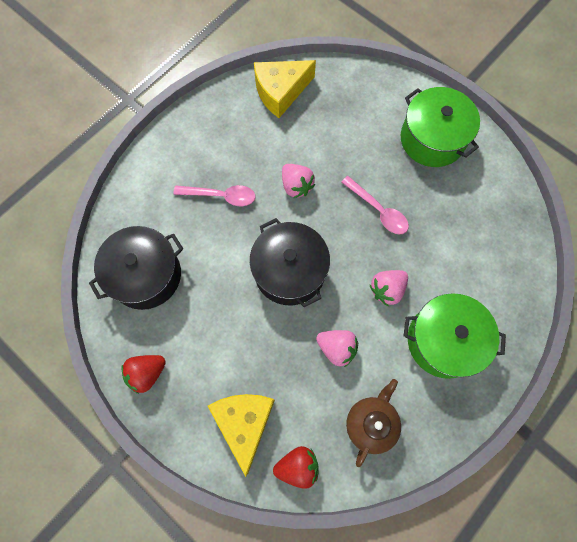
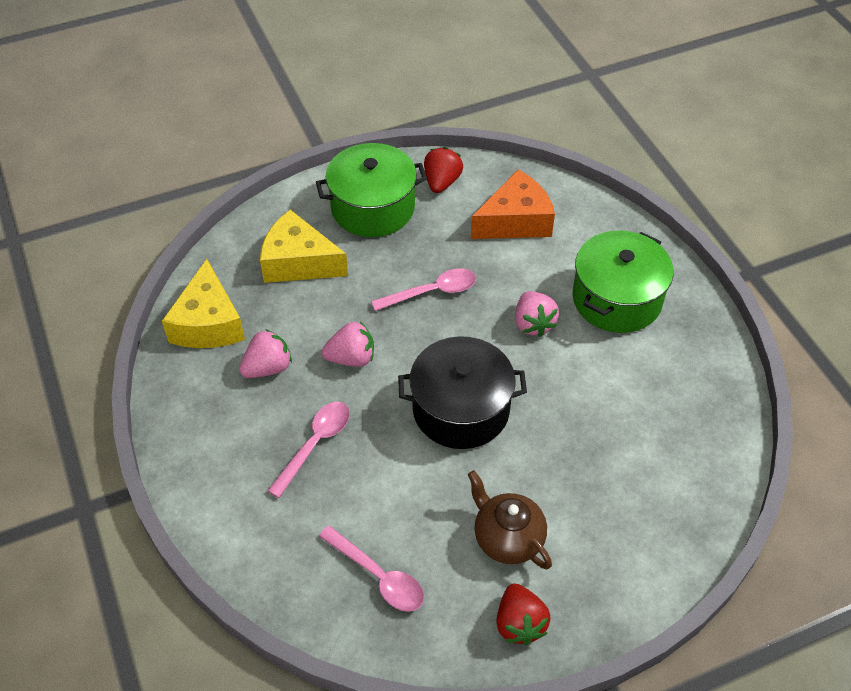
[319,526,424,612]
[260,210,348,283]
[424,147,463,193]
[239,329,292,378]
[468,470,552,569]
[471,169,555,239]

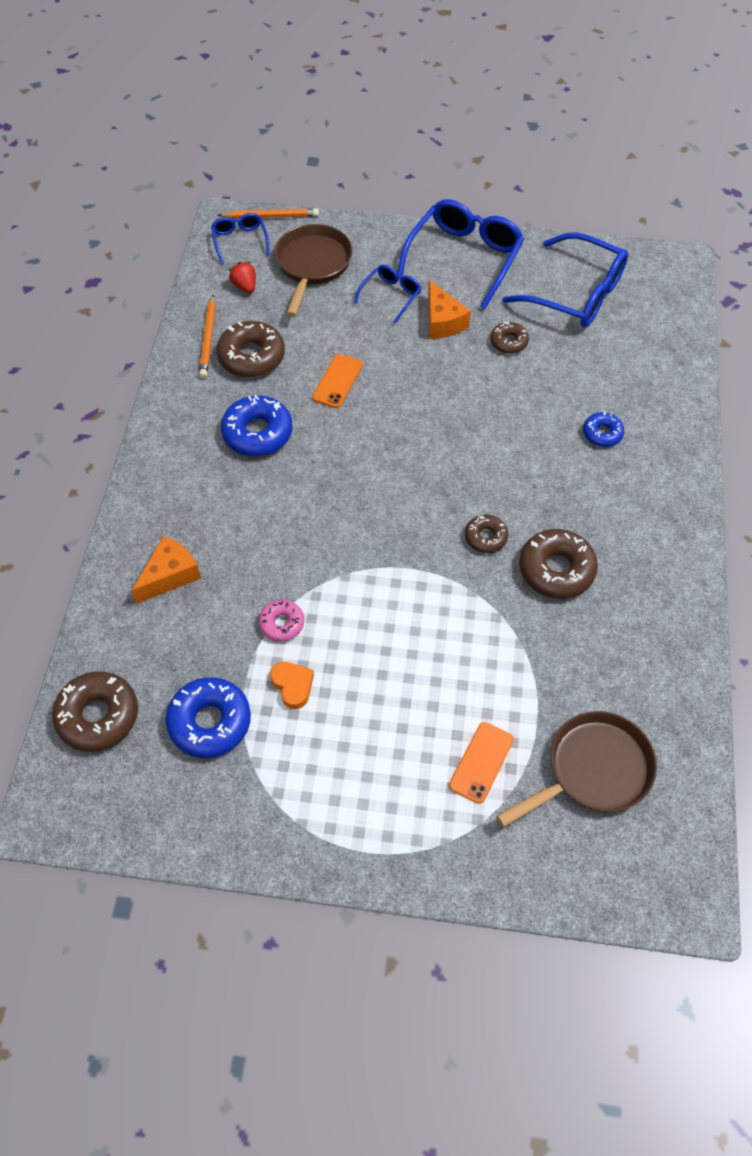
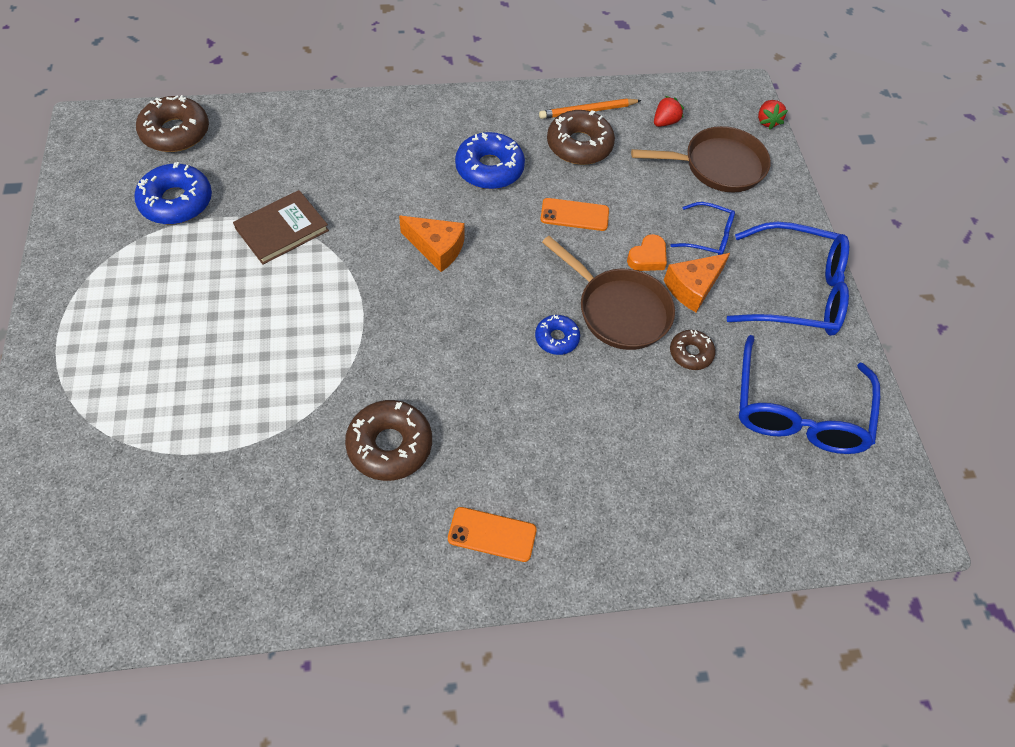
[399,216,465,272]
[211,213,270,264] (first image)
[758,100,788,130]
[233,190,329,264]
[627,234,667,271]
[448,507,537,562]
[465,515,508,553] (first image)
[542,236,675,350]
[535,315,580,355]

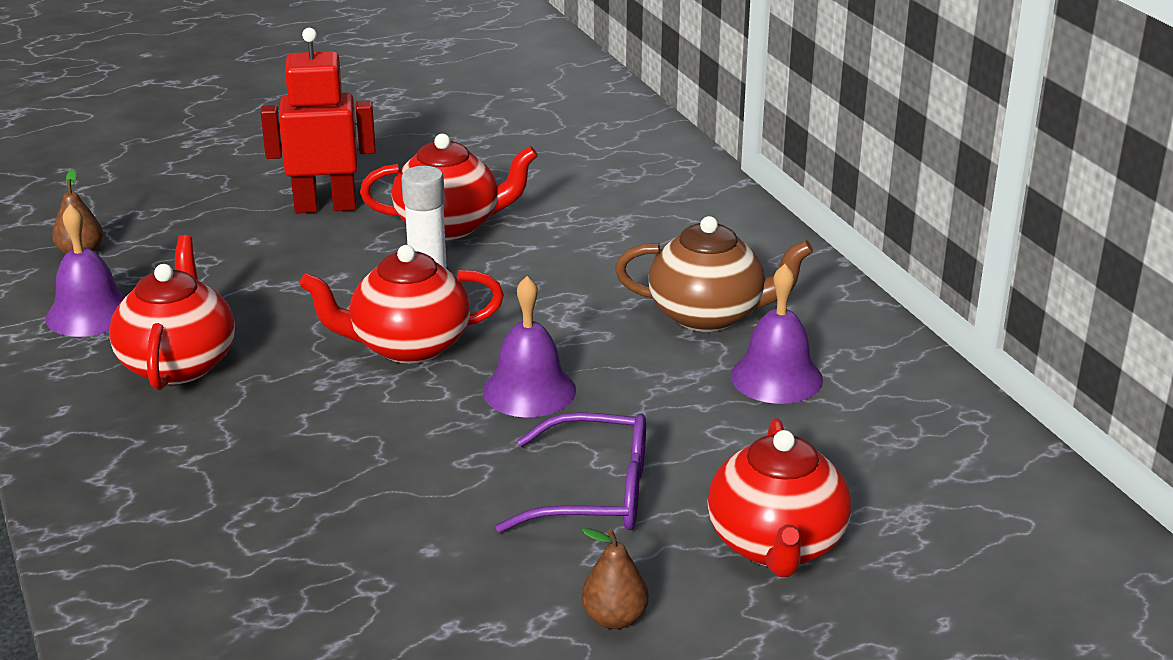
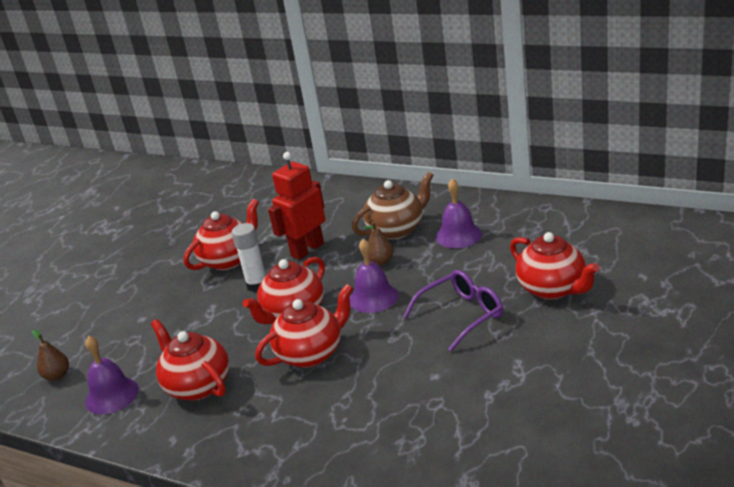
[268,152,325,260]
[364,222,393,265]
[255,284,353,368]

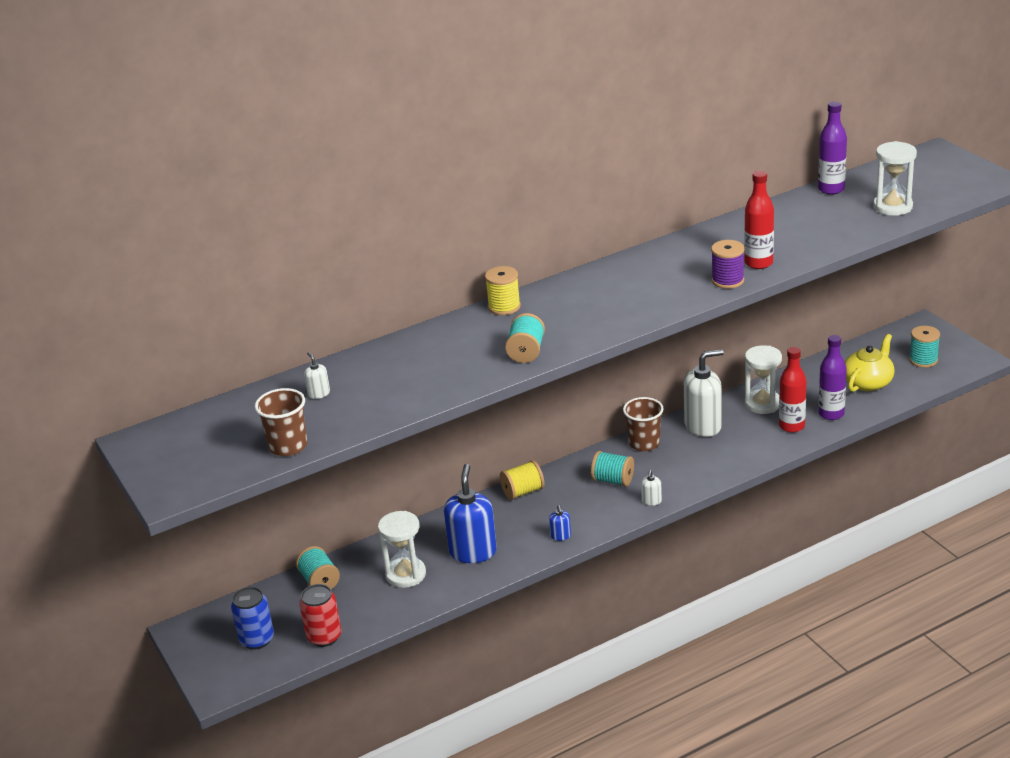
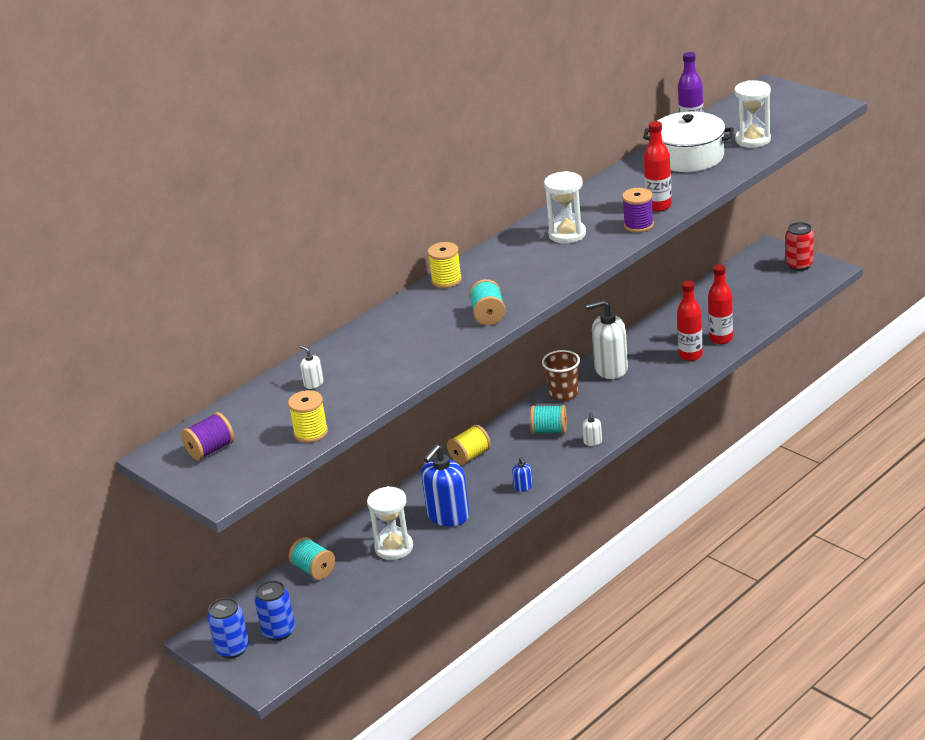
[288,390,328,443]
[786,222,814,271]
[421,445,470,527]
[586,299,628,379]
[544,171,586,244]
[708,264,733,344]
[845,334,895,392] (first image)
[909,326,940,368] (first image)
[181,412,234,461]
[207,598,249,659]
[643,112,734,172]

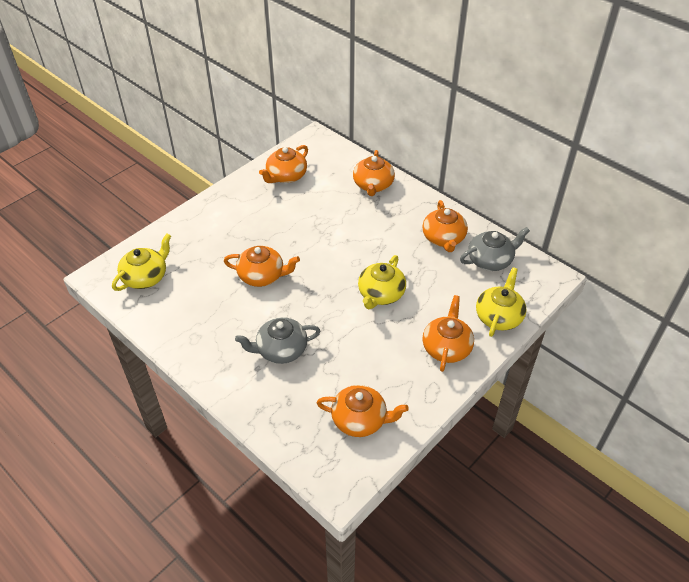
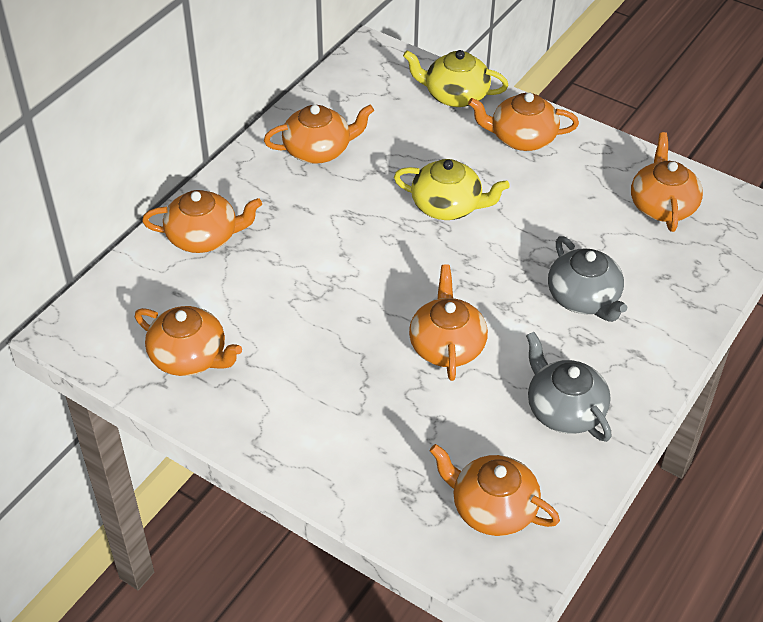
[430,444,560,536]
[526,332,611,442]

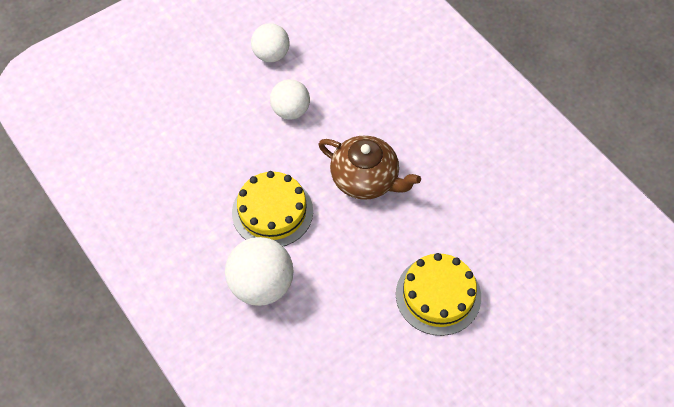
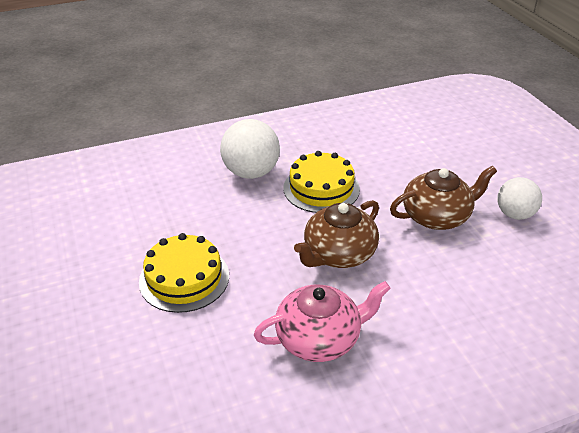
[390,166,497,230]
[254,281,391,362]

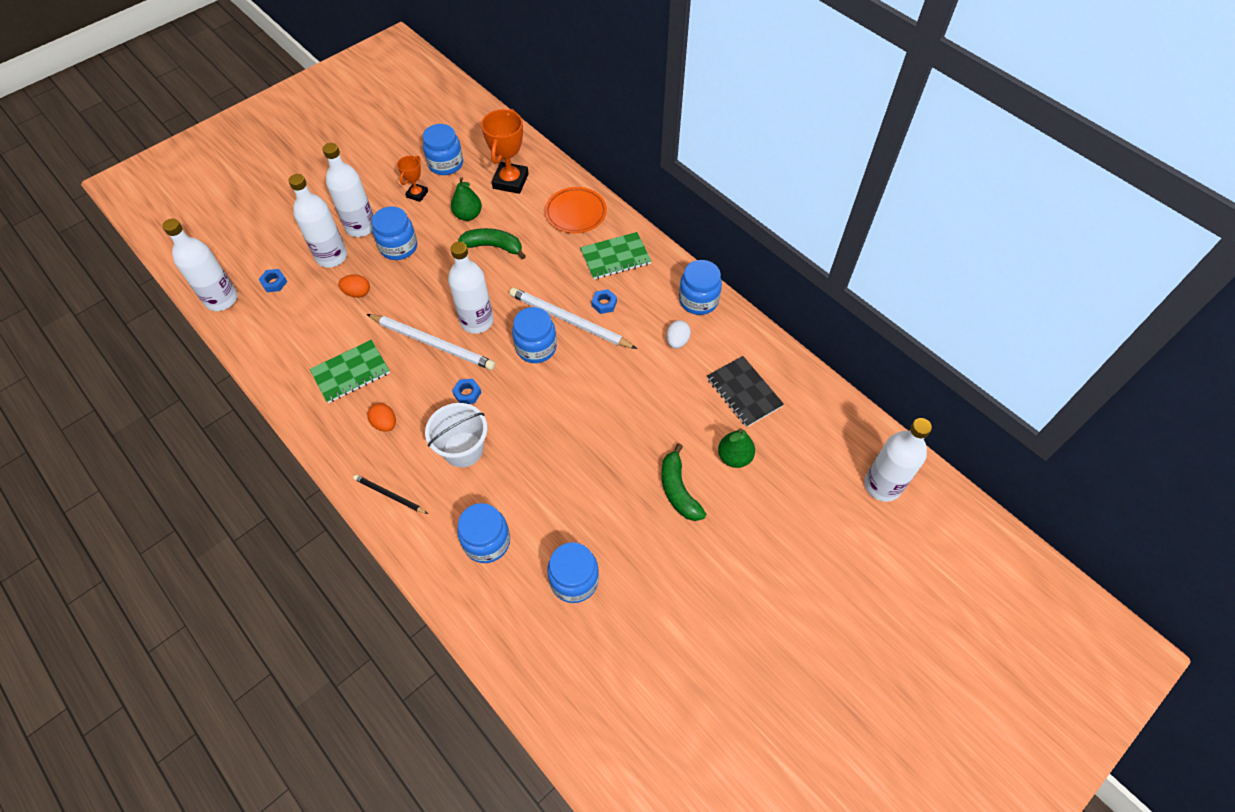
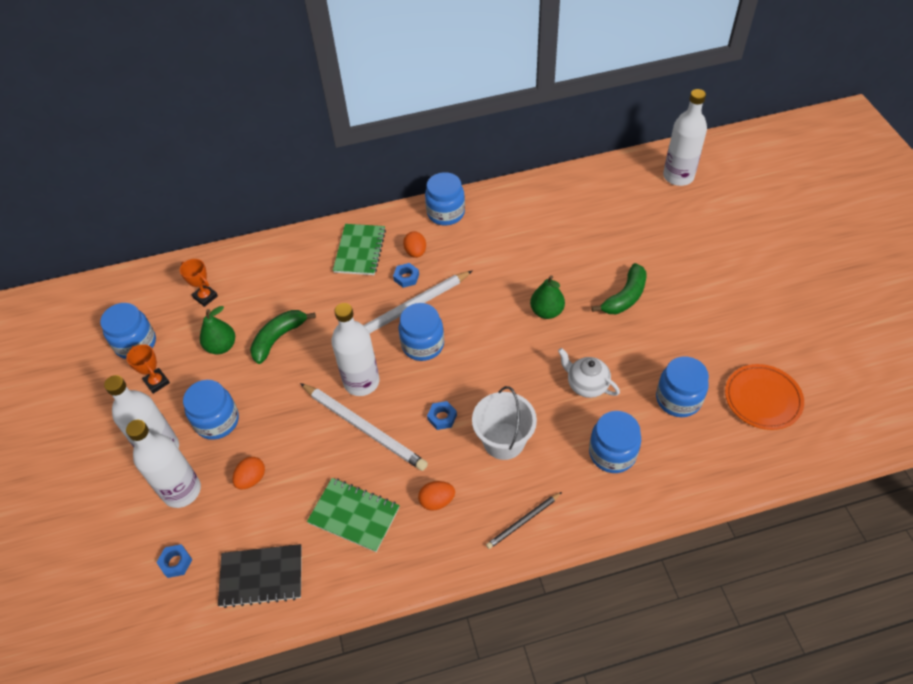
[162,219,238,311] (first image)
[307,478,400,552]
[300,383,428,471]
[180,259,218,307]
[725,364,804,430]
[591,263,646,314]
[666,320,691,348] (first image)
[218,544,302,608]
[530,275,565,319]
[403,231,426,258]
[558,348,620,398]

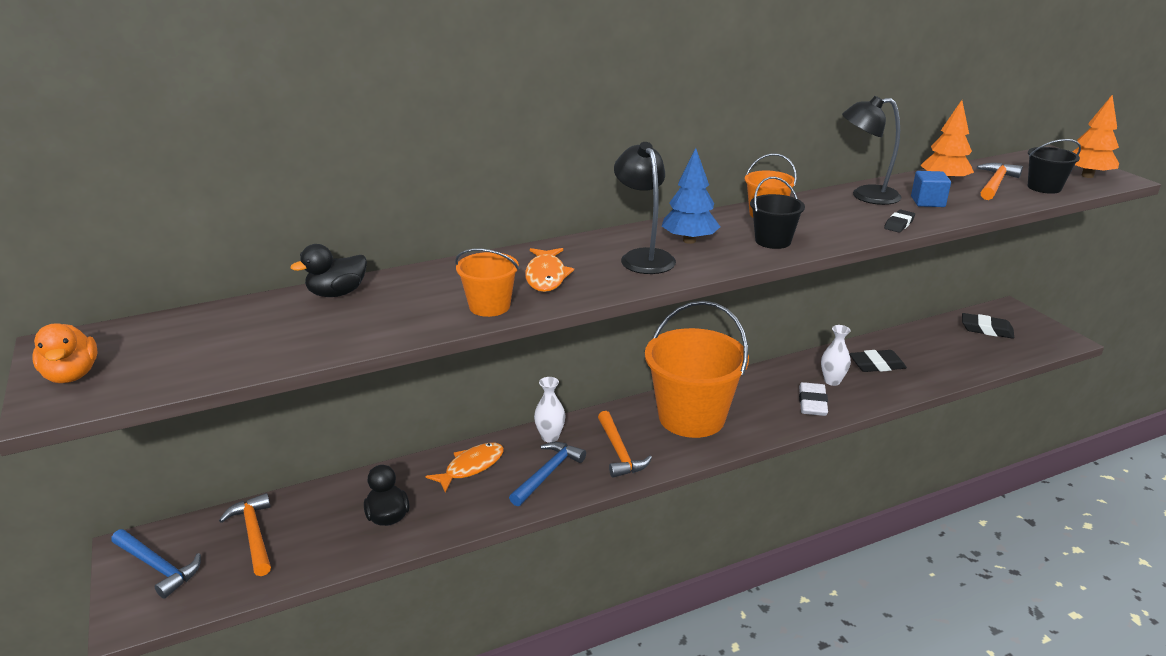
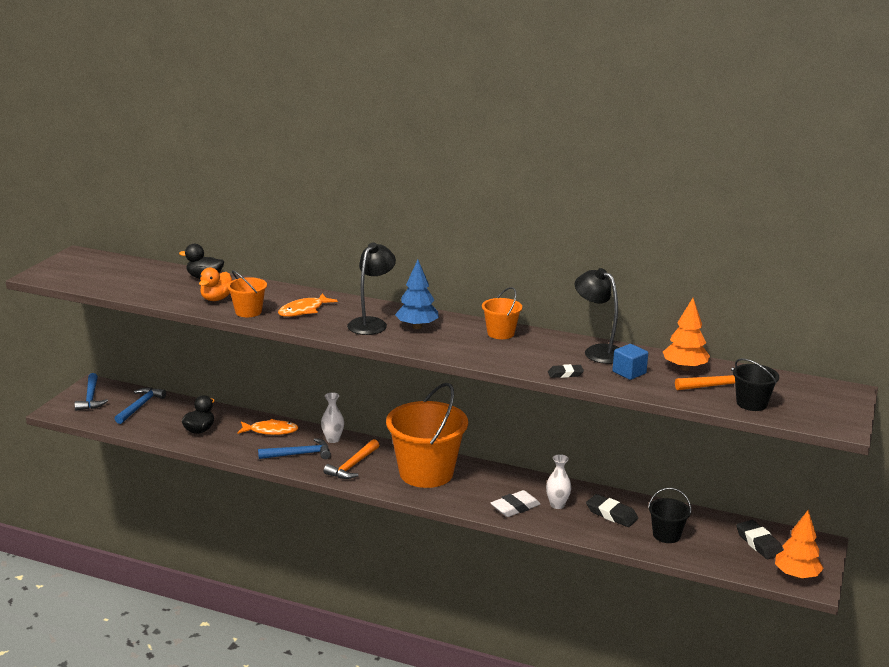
[199,268,232,301]
[115,388,166,424]
[648,488,691,543]
[775,510,824,579]

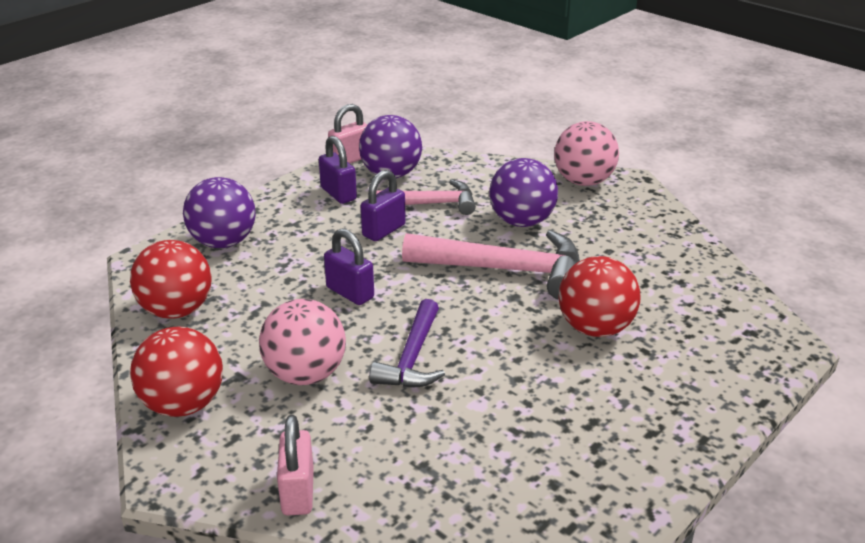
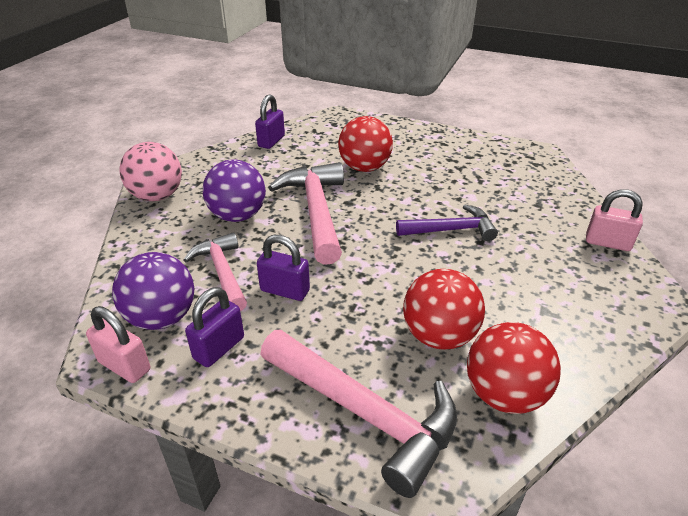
[403,269,485,350]
[260,329,457,498]
[259,299,346,385] (first image)
[586,189,643,251]
[255,94,285,149]

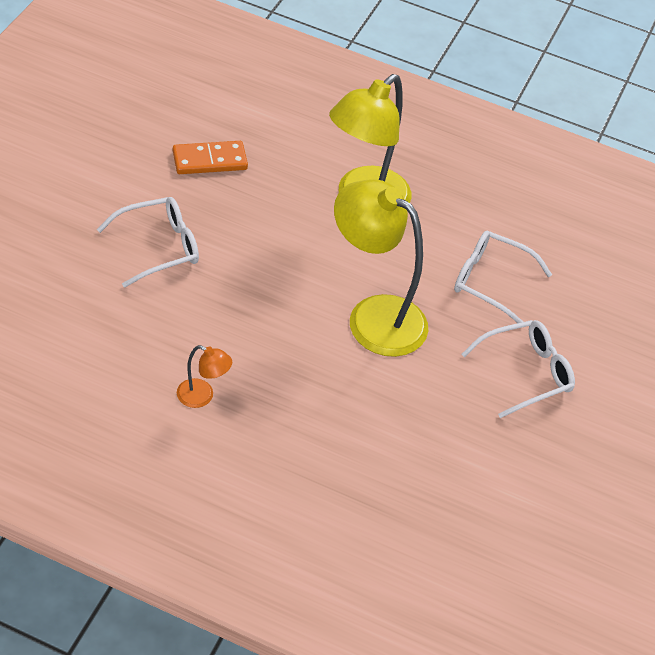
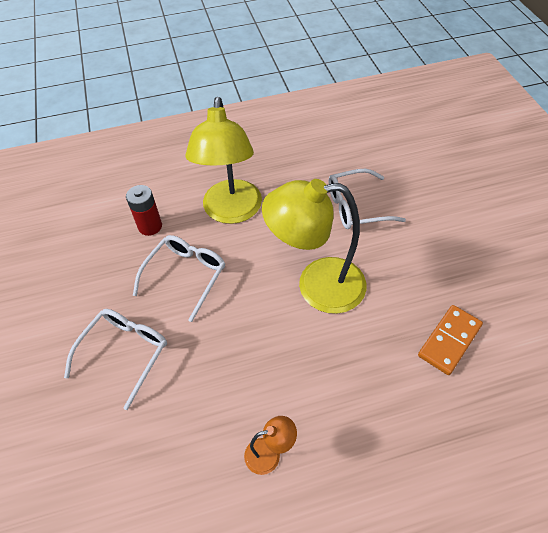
[418,305,483,375]
[133,235,225,322]
[126,185,162,236]

